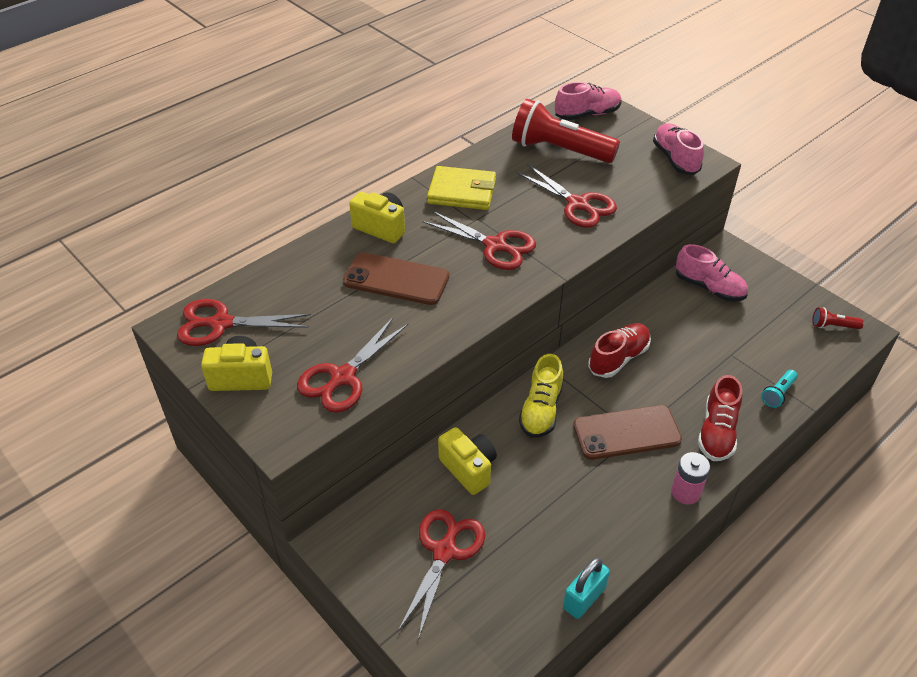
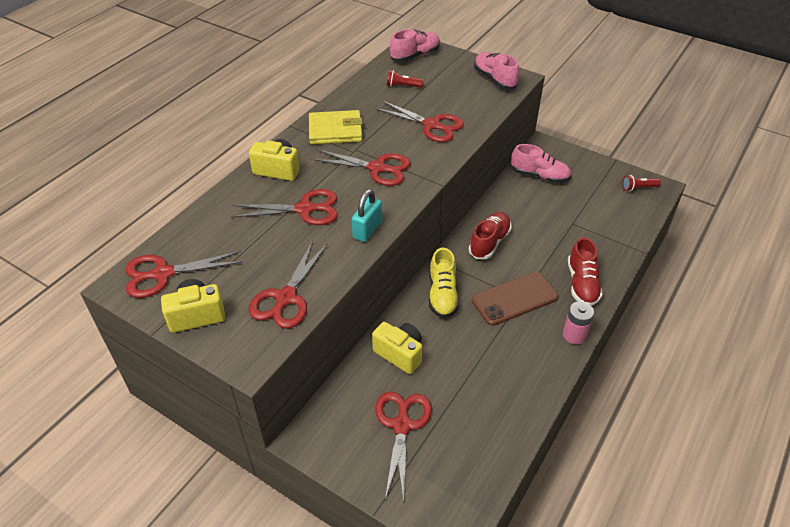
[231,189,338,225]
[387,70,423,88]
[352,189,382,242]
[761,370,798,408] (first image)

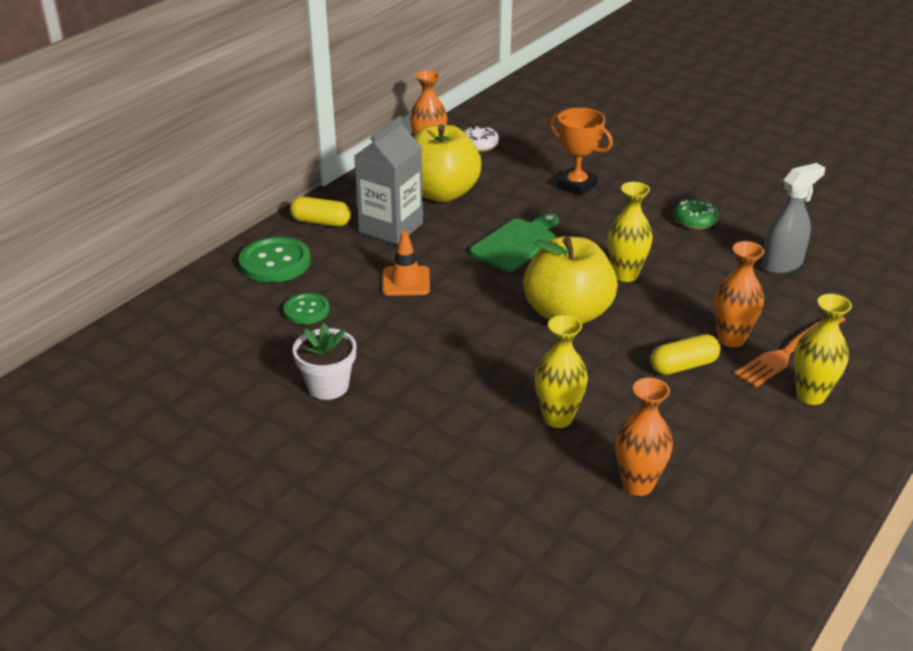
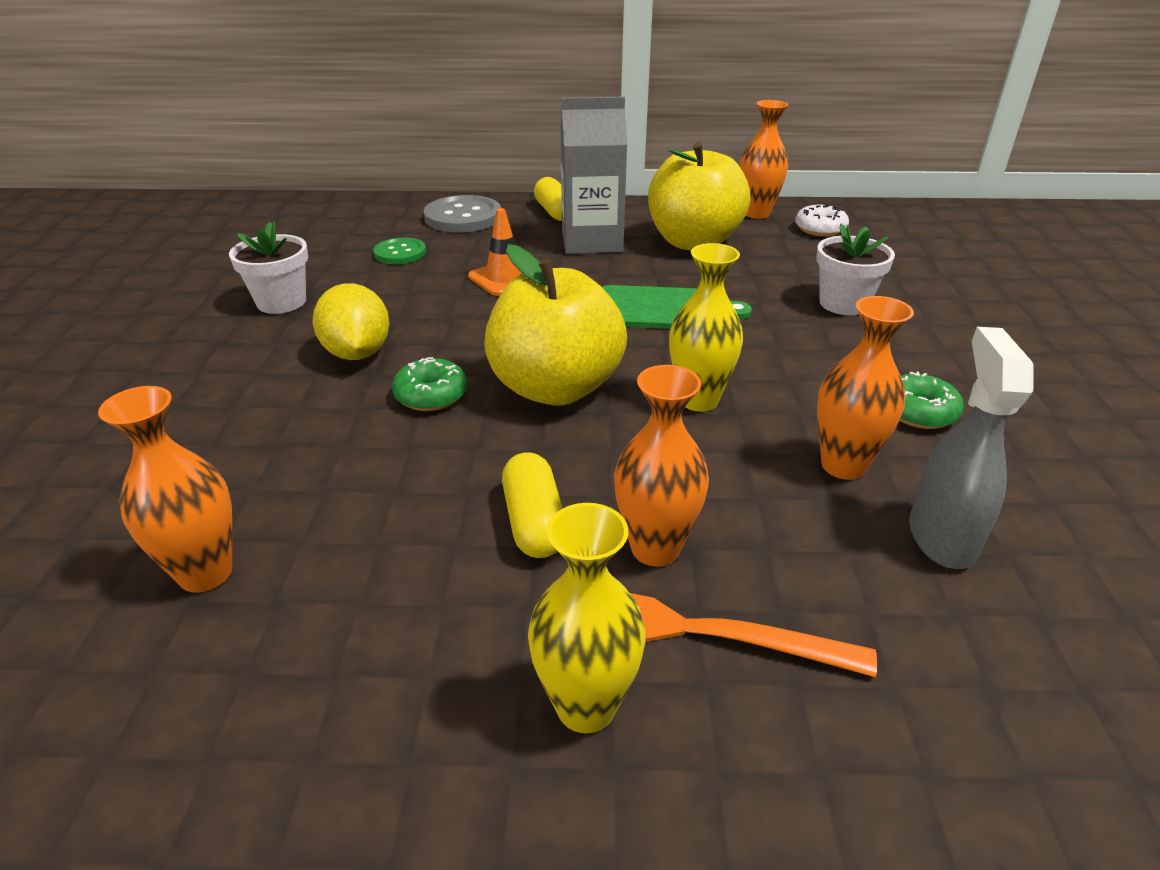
[424,195,501,233]
[535,315,588,428] (first image)
[816,224,895,315]
[502,452,563,558]
[909,327,1034,569]
[313,283,389,360]
[392,357,467,411]
[817,296,914,480]

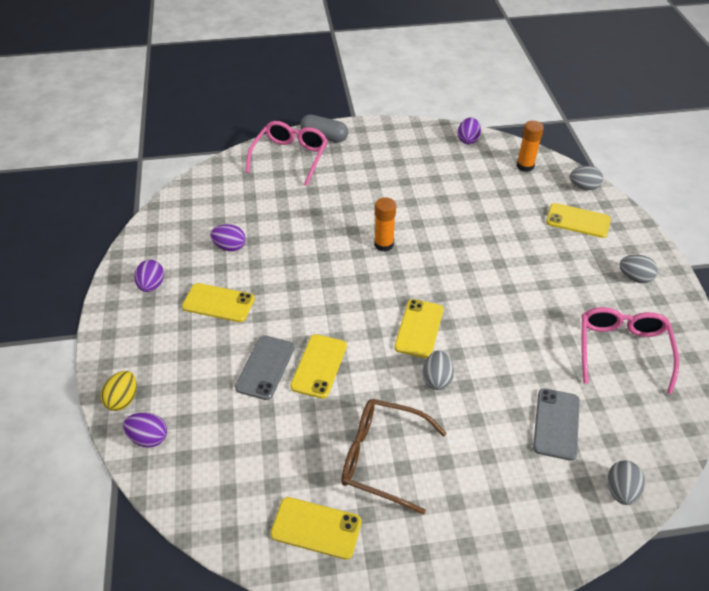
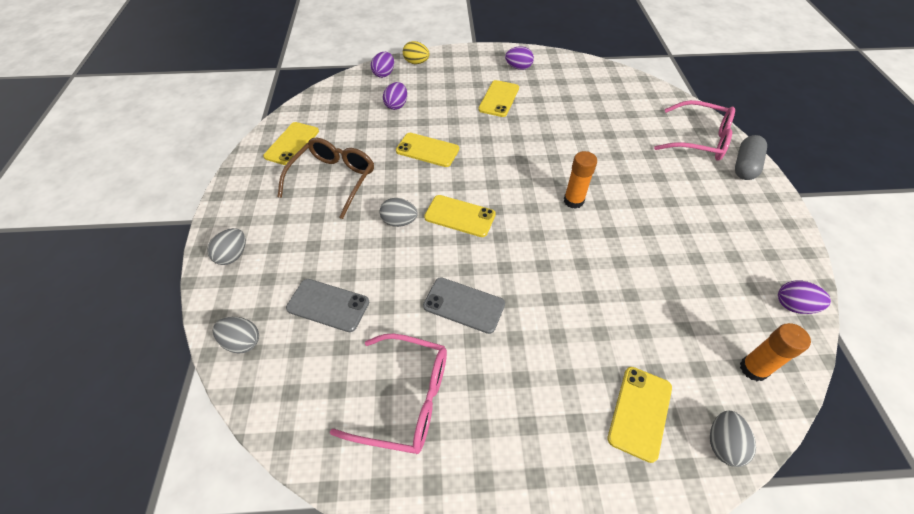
[383,82,407,110]
[423,278,505,334]
[207,228,246,265]

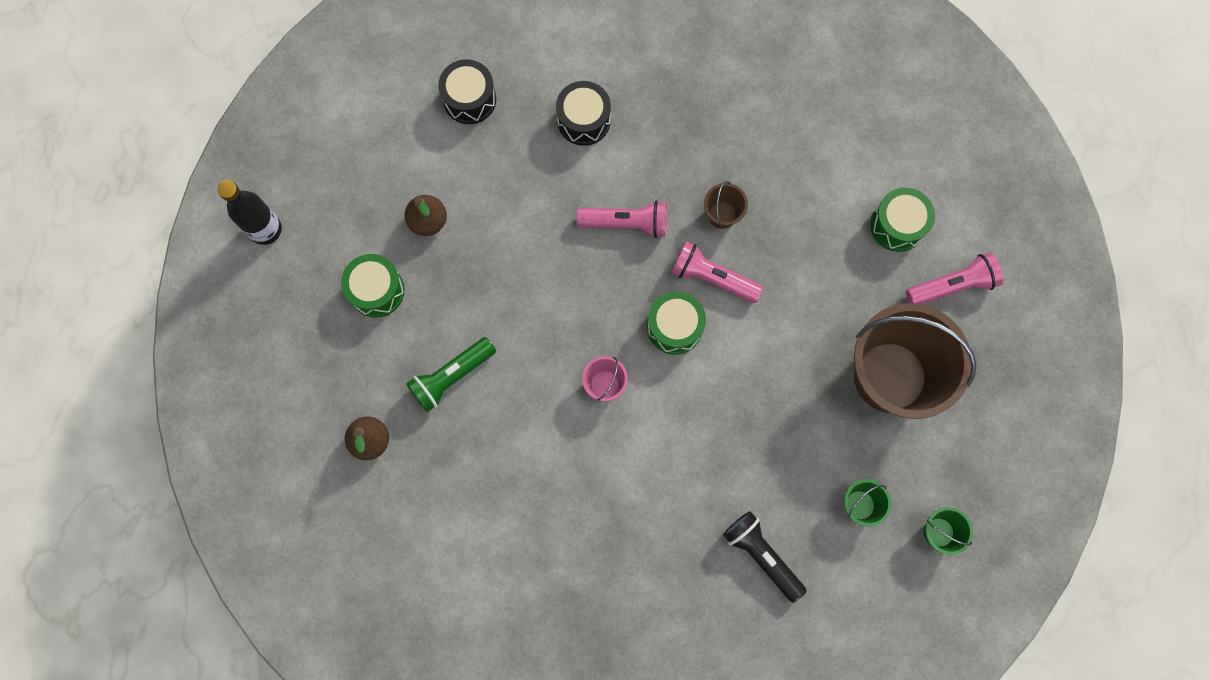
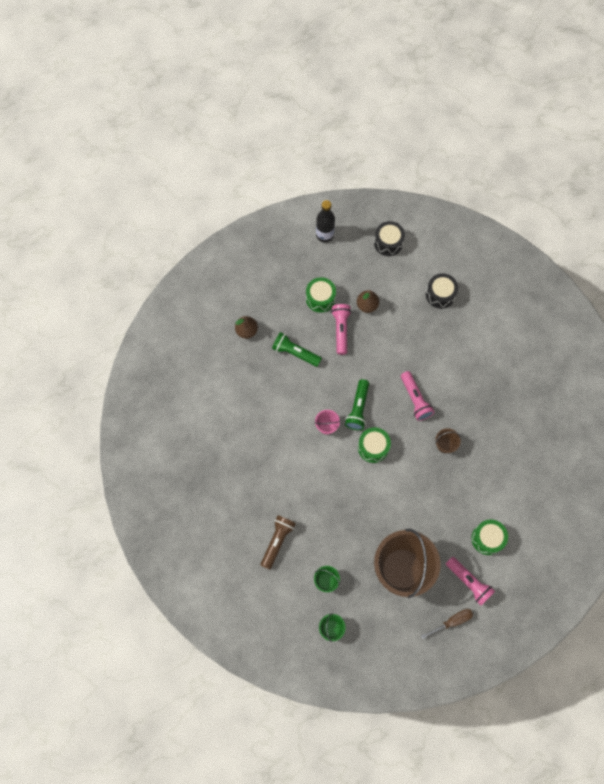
[374,221,405,256]
[331,304,351,355]
[261,515,296,570]
[345,379,369,430]
[421,609,473,639]

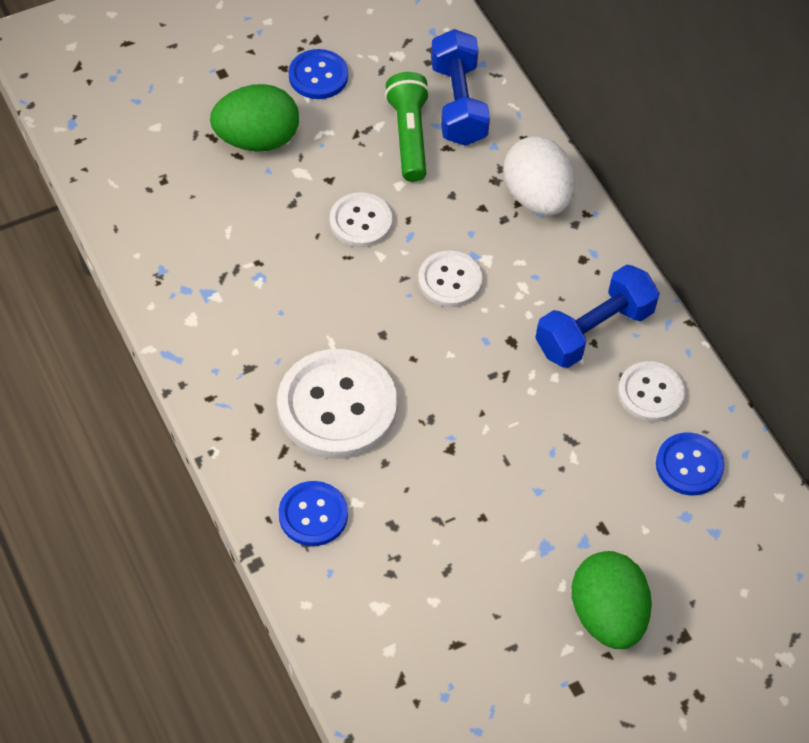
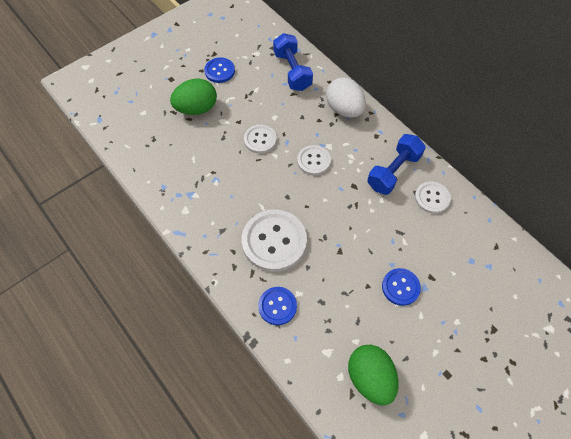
[385,72,430,182] (first image)
[348,345,398,406]
[382,268,421,306]

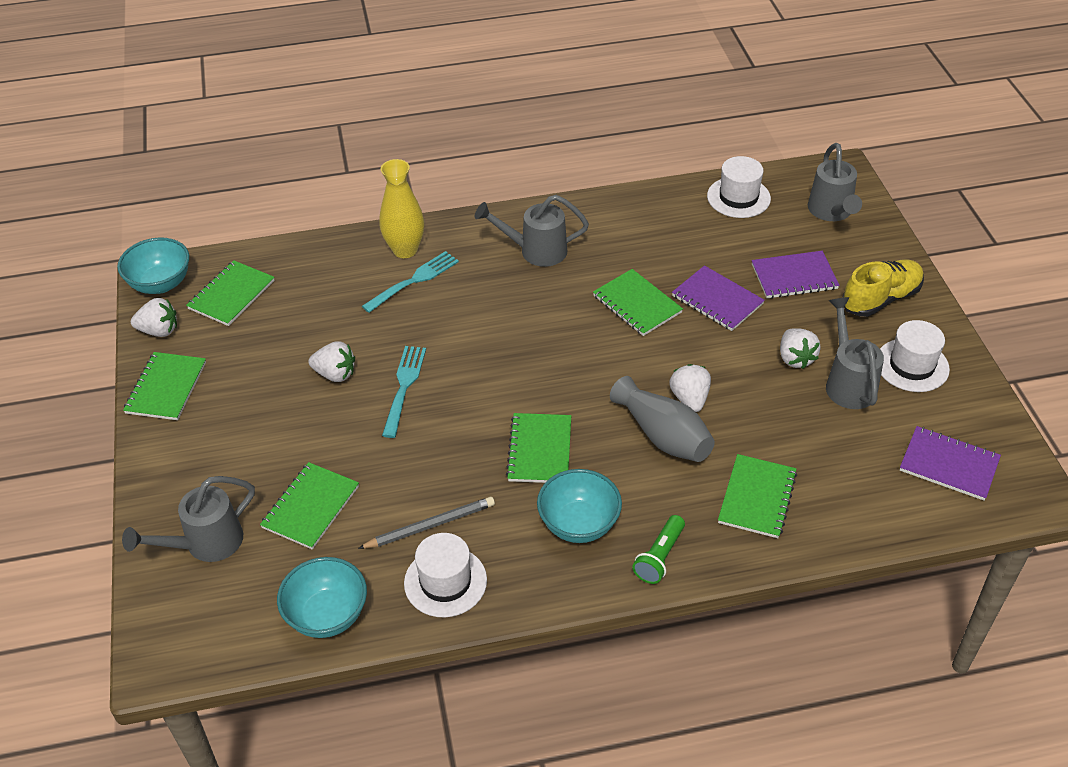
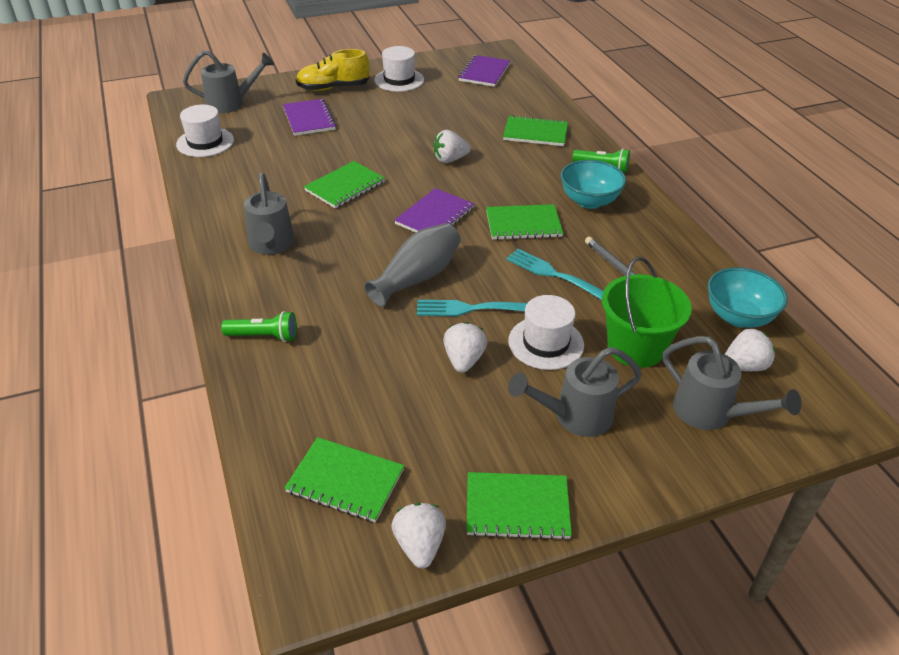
[117,238,189,294] (first image)
[602,257,692,368]
[506,249,603,300]
[221,311,297,342]
[508,295,584,370]
[364,223,461,307]
[394,188,474,233]
[725,328,775,371]
[508,347,642,437]
[296,49,370,91]

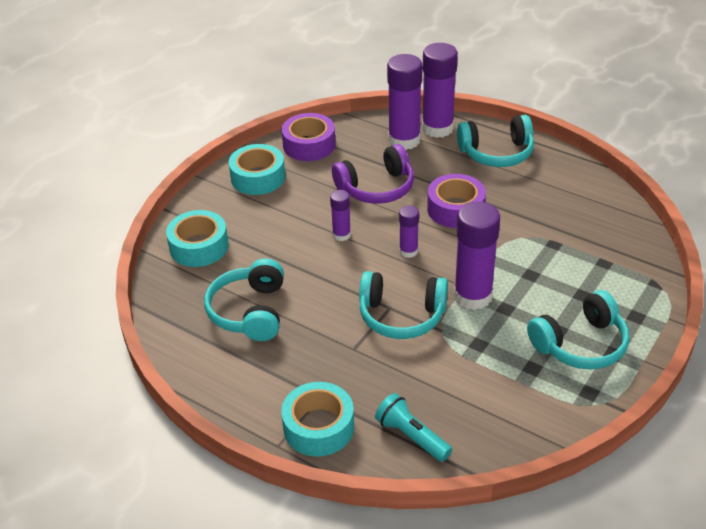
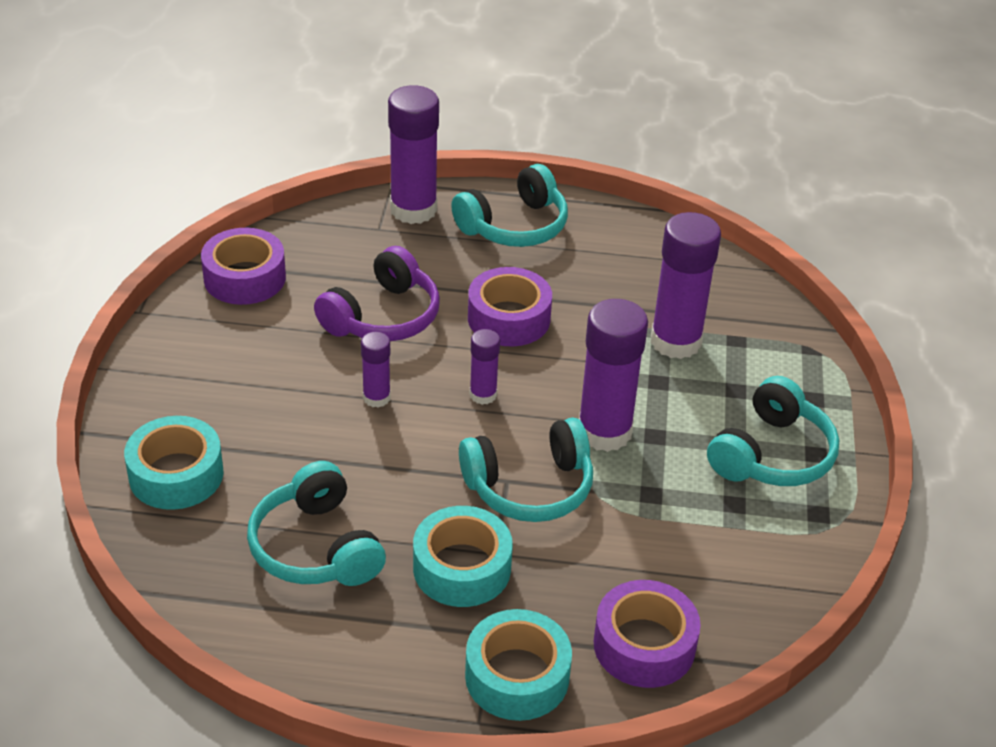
[413,506,513,607]
[594,580,701,688]
[651,212,721,359]

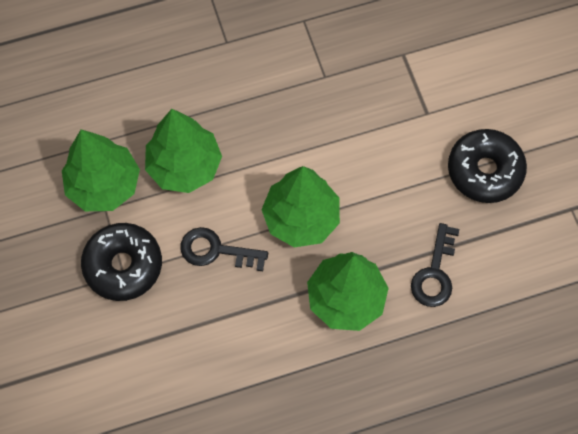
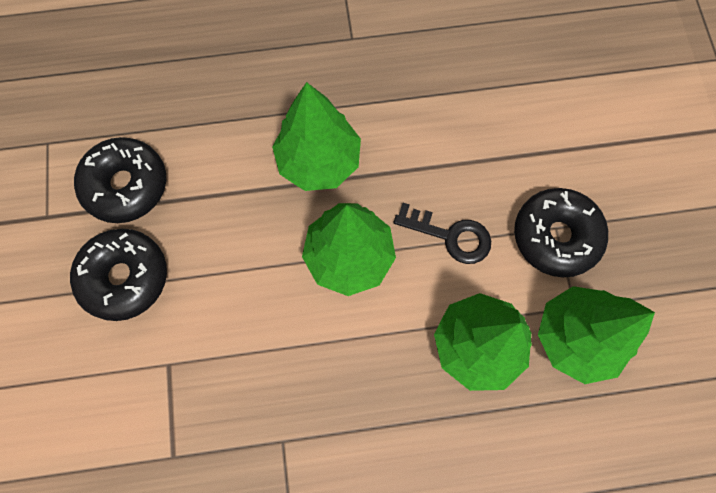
[411,223,459,307] (first image)
[74,137,166,223]

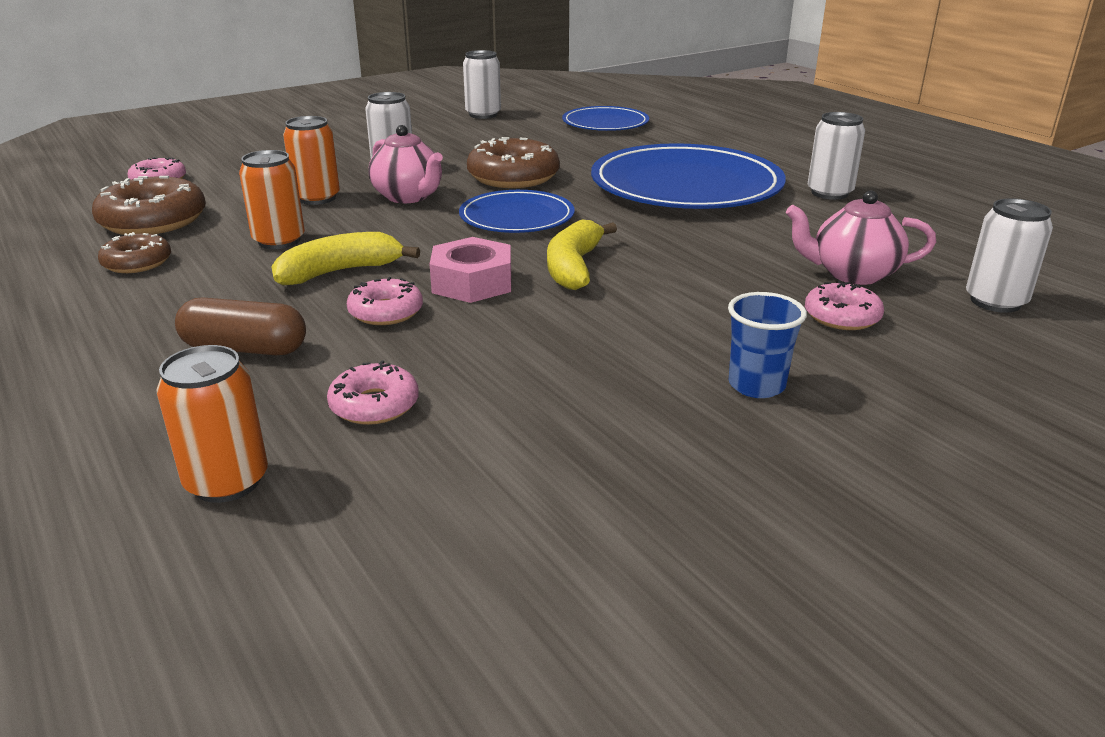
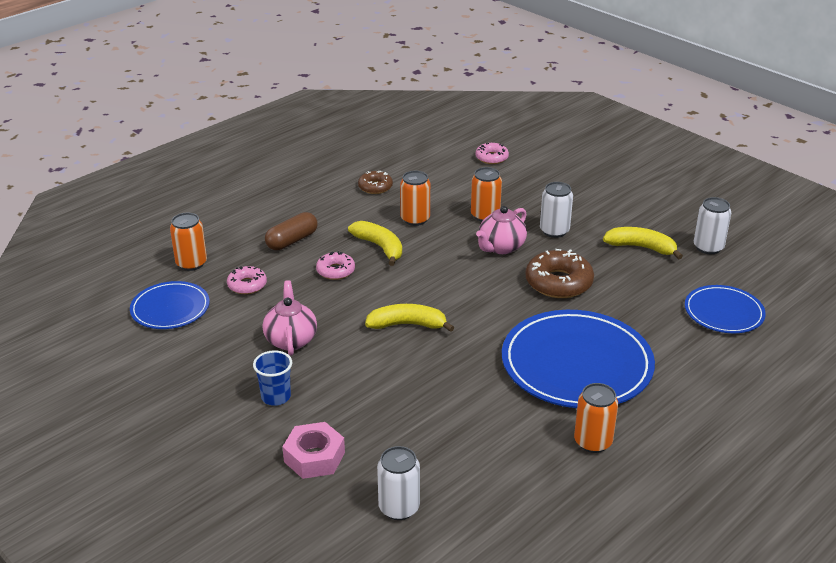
[92,176,206,235] (first image)
[265,212,318,250]
[282,422,345,479]
[130,281,210,329]
[263,280,317,356]
[805,280,884,330] (first image)
[574,383,618,453]
[603,227,683,259]

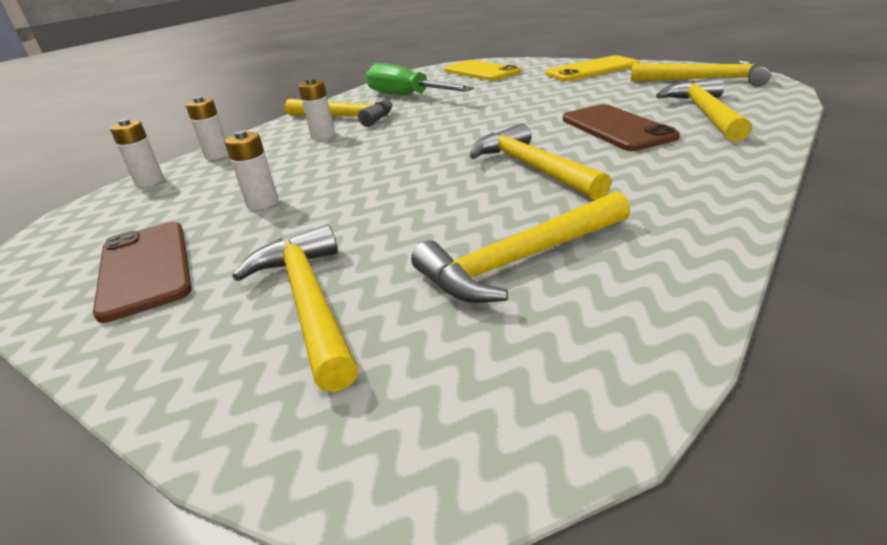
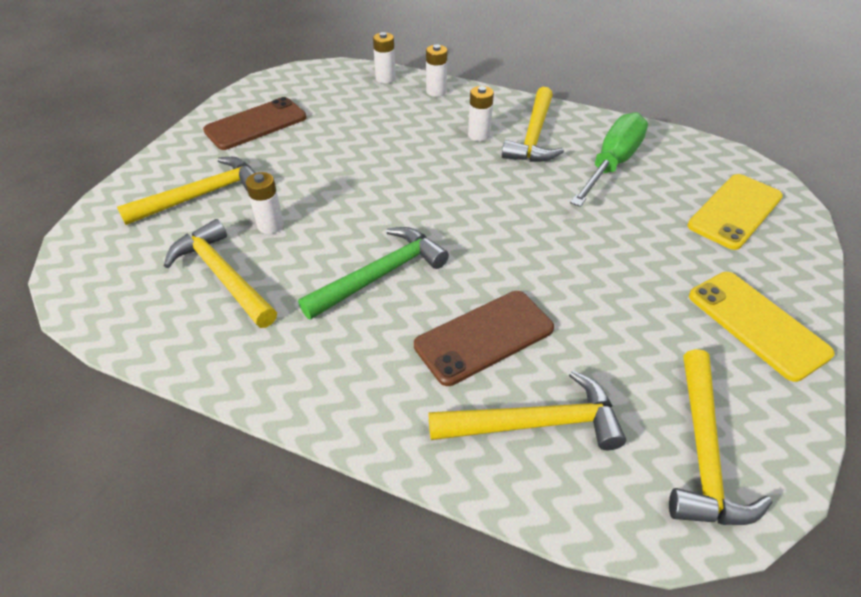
[246,172,284,234]
[298,227,449,320]

